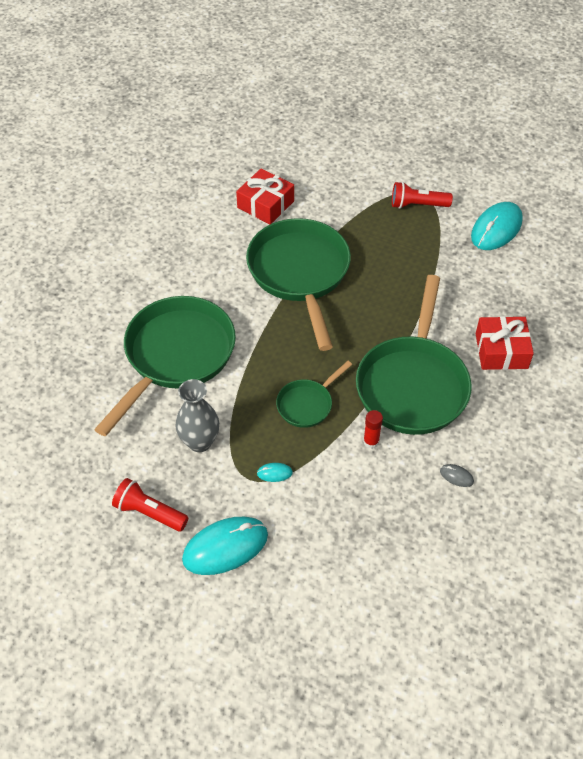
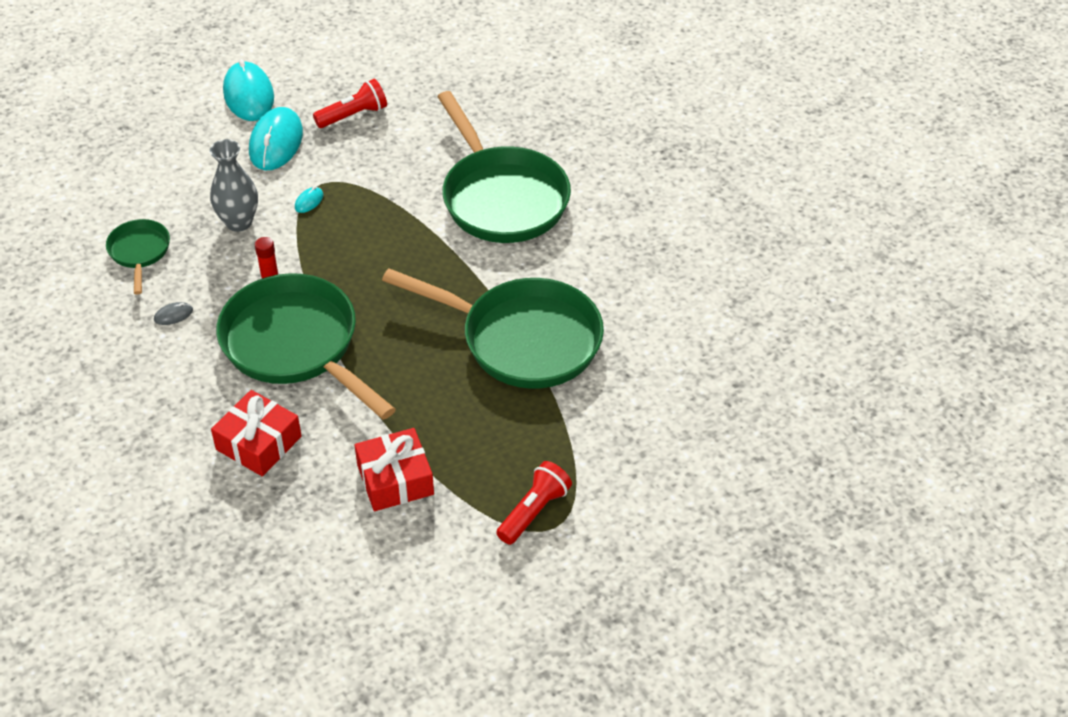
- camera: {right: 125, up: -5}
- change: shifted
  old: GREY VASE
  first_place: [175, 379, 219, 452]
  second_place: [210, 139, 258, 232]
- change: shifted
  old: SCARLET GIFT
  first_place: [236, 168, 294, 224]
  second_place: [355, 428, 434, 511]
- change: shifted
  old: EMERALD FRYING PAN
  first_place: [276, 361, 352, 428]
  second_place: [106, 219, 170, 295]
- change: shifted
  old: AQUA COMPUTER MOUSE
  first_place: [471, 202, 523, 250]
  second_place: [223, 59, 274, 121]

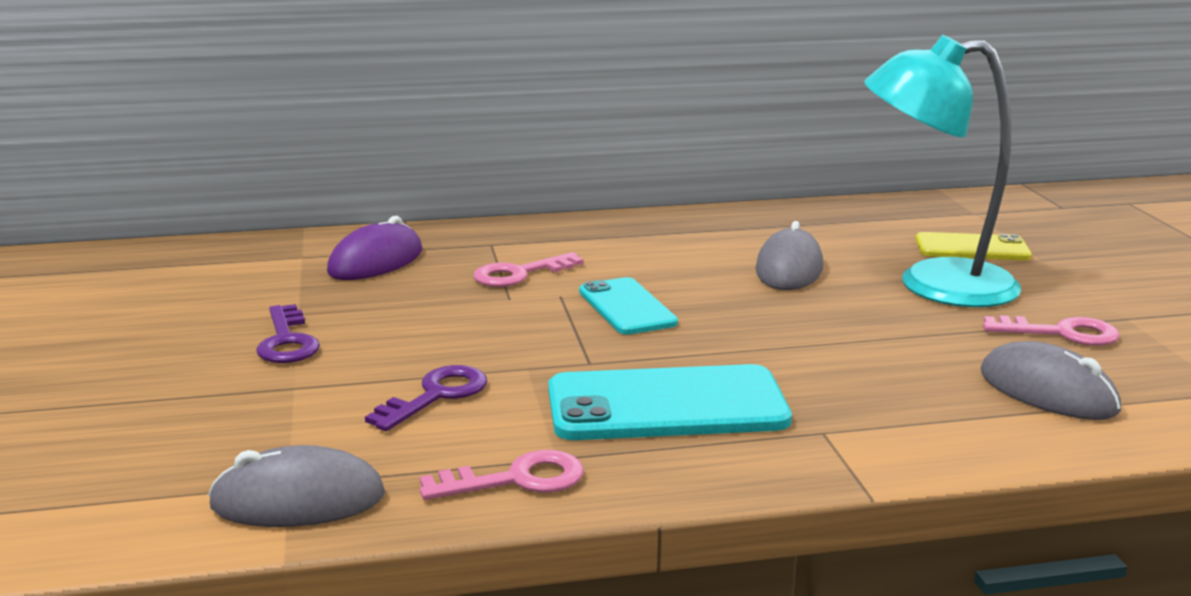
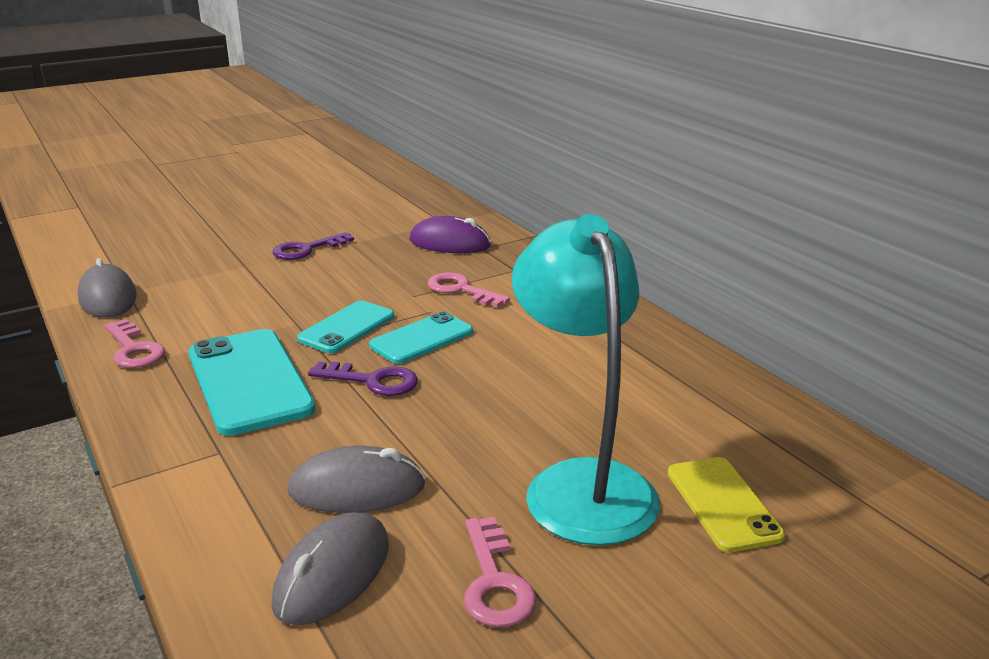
- camera: {right: 70, up: 5}
- change: new
  new: AQUA SMARTPHONE
  second_place: [297, 301, 394, 353]
- change: shifted
  old: PURPLE KEY
  first_place: [365, 365, 487, 431]
  second_place: [308, 361, 418, 396]
- change: shifted
  old: GREY COMPUTER MOUSE
  first_place: [755, 221, 823, 290]
  second_place: [288, 446, 426, 513]

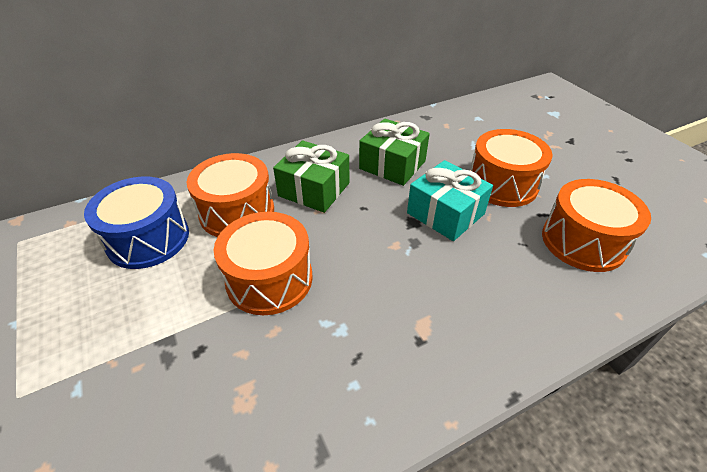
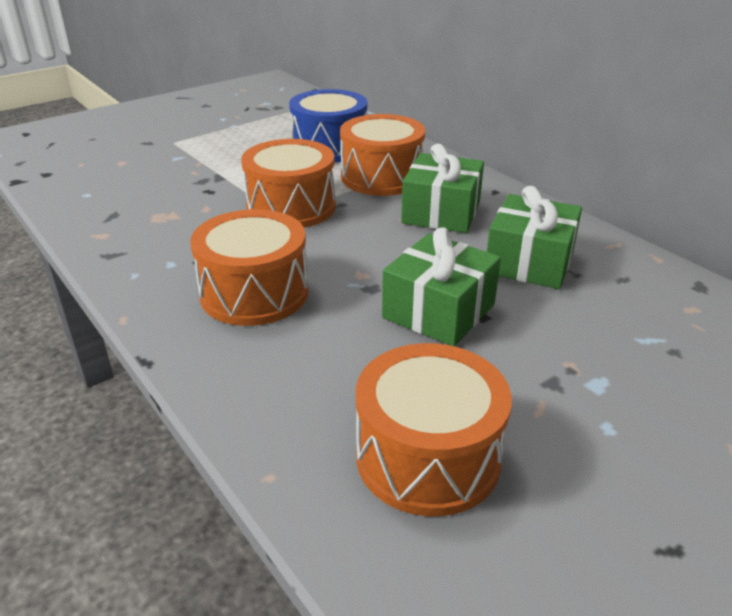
- camera: {right: 80, up: -10}
- change: shifted
  old: ORANGE-COLOURED DRUM
  first_place: [470, 129, 553, 207]
  second_place: [190, 209, 309, 326]
- change: repainted
  old: AQUA GIFT
  new: EMERALD GIFT
  first_place: [407, 160, 493, 241]
  second_place: [382, 227, 501, 347]

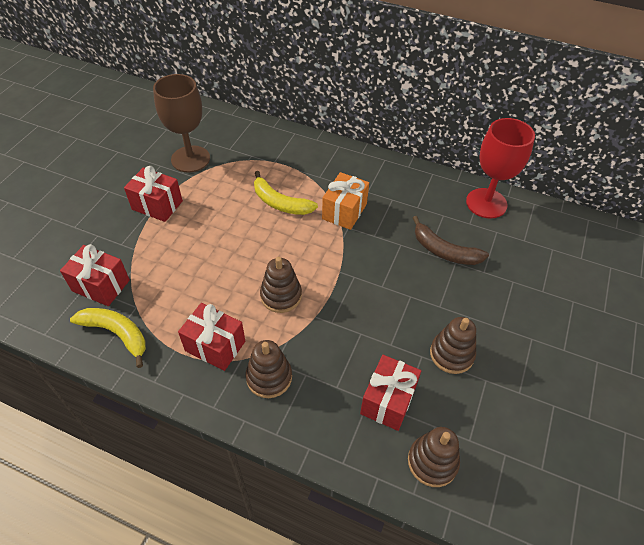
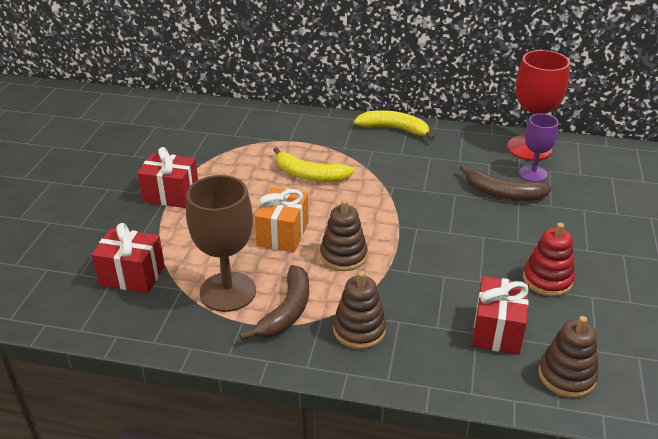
- camera: {right: -10, up: -15}
- change: new
  new: PURPLE CHALICE
  second_place: [519, 114, 559, 182]
- change: shifted
  old: BRIGHT YELLOW BANANA FRUIT
  first_place: [70, 308, 146, 368]
  second_place: [354, 110, 435, 140]
- change: shifted
  old: RUSSET CHALICE
  first_place: [153, 74, 210, 173]
  second_place: [186, 175, 256, 312]
- change: shifted
  old: ORANGE-COLOURED GIFT
  first_place: [322, 172, 369, 230]
  second_place: [254, 187, 308, 252]
- change: swapped
  old: SCARLET GIFT
  new: RUSSET BANANA FRUIT
  first_place: [178, 303, 245, 371]
  second_place: [239, 265, 309, 340]
- change: repainted
  old: RUSSET RING STACKER
  new: SCARLET RING STACKER
  first_place: [430, 317, 476, 374]
  second_place: [523, 223, 575, 296]

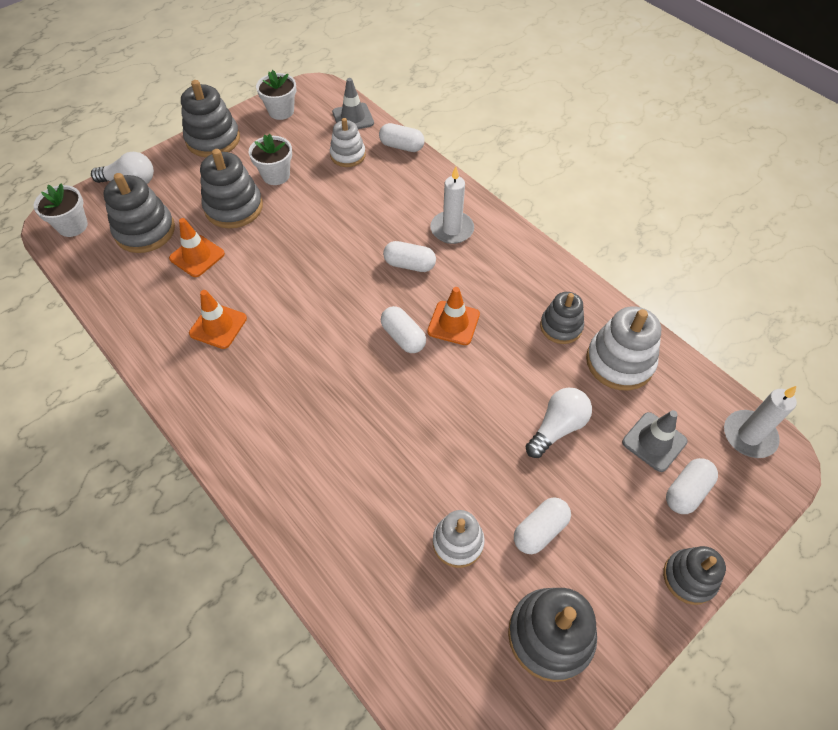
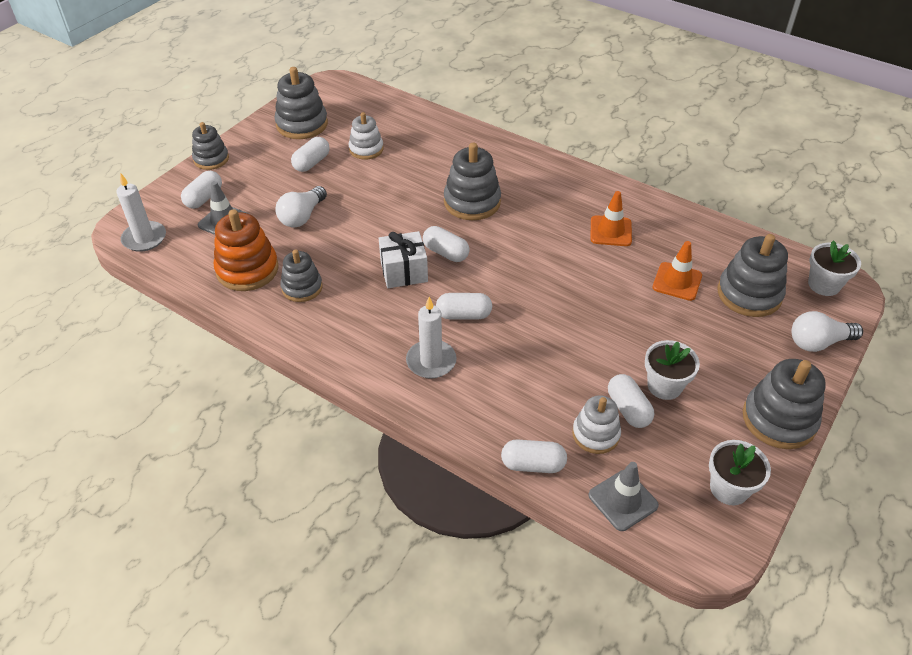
- camera: {right: 165, up: -10}
- change: new
  new: PURE WHITE PILL
  second_place: [608, 374, 654, 428]
- change: shifted
  old: GREY RING STACKER
  first_place: [200, 149, 263, 228]
  second_place: [444, 143, 501, 220]
- change: swapped
  old: ORANGE-COLOURED SAFETY CONE
  new: PURE WHITE GIFT
  first_place: [427, 287, 480, 345]
  second_place: [379, 231, 428, 288]
- change: repainted
  old: PURE WHITE RING STACKER
  new: ORANGE-COLOURED RING STACKER
  first_place: [586, 306, 662, 391]
  second_place: [214, 209, 279, 291]

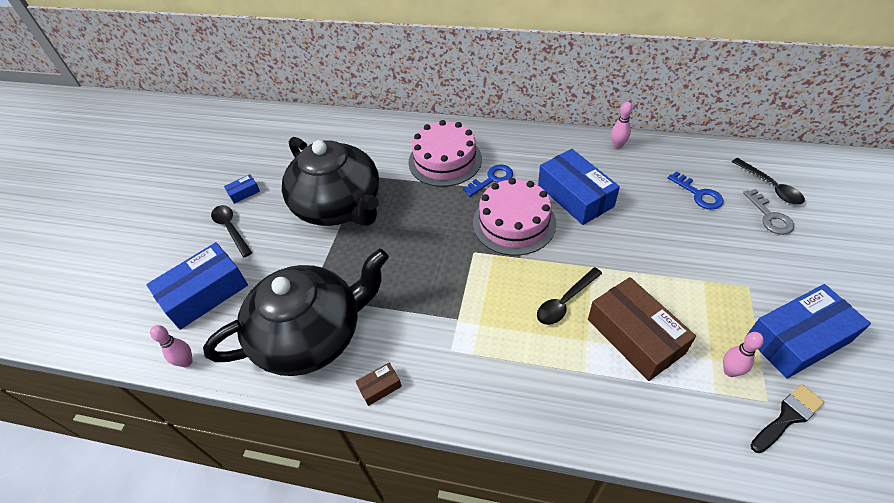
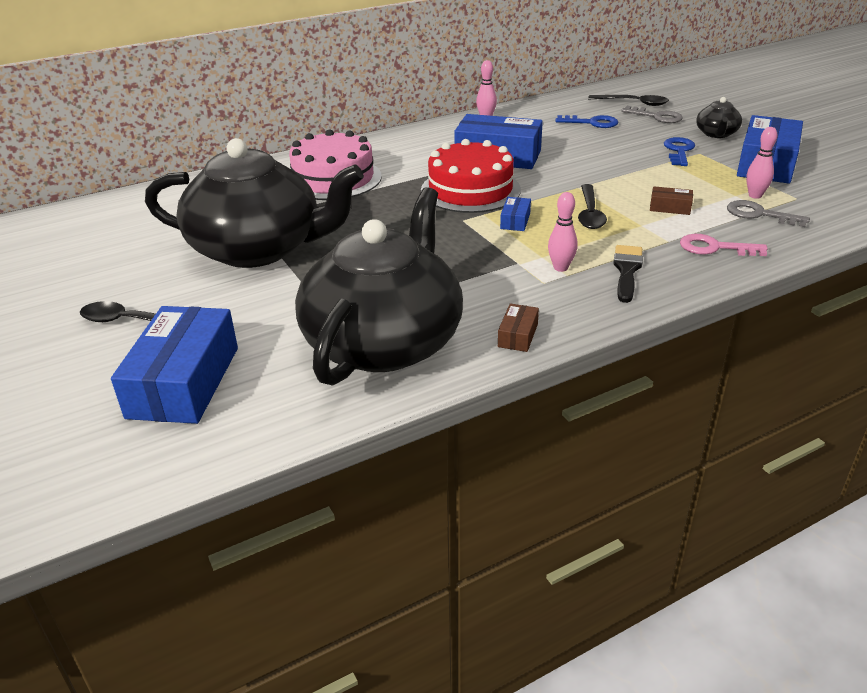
- camera: {right: -45, up: -15}
- change: new
  new: ROSE-PINK KEY
  second_place: [680, 234, 768, 256]
- change: new
  new: BLACK TEAPOT
  second_place: [696, 97, 742, 138]
- change: new
  new: GREY KEY
  second_place: [727, 200, 810, 227]
- change: shifted
  old: ROSE-PINK BOWLING PIN
  first_place: [150, 325, 193, 367]
  second_place: [548, 192, 577, 272]
- change: shifted
  old: ROYAL BLUE PACKAGE
  first_place: [224, 174, 260, 204]
  second_place: [500, 197, 531, 231]
- change: shifted
  old: ROYAL BLUE KEY
  first_place: [463, 164, 513, 197]
  second_place: [664, 137, 695, 166]
- change: shifted
  old: BLACK PAINT BRUSH
  first_place: [751, 384, 824, 453]
  second_place: [613, 245, 643, 303]
- change: repainted
  old: ROSE-PINK CAKE
  new: SCARLET CAKE
  first_place: [473, 178, 556, 256]
  second_place: [421, 139, 521, 213]
- change: scaled
  old: RUSSET PACKAGE
  first_place: [588, 277, 696, 381]
  second_place: [650, 186, 693, 215]
  factor: 0.44

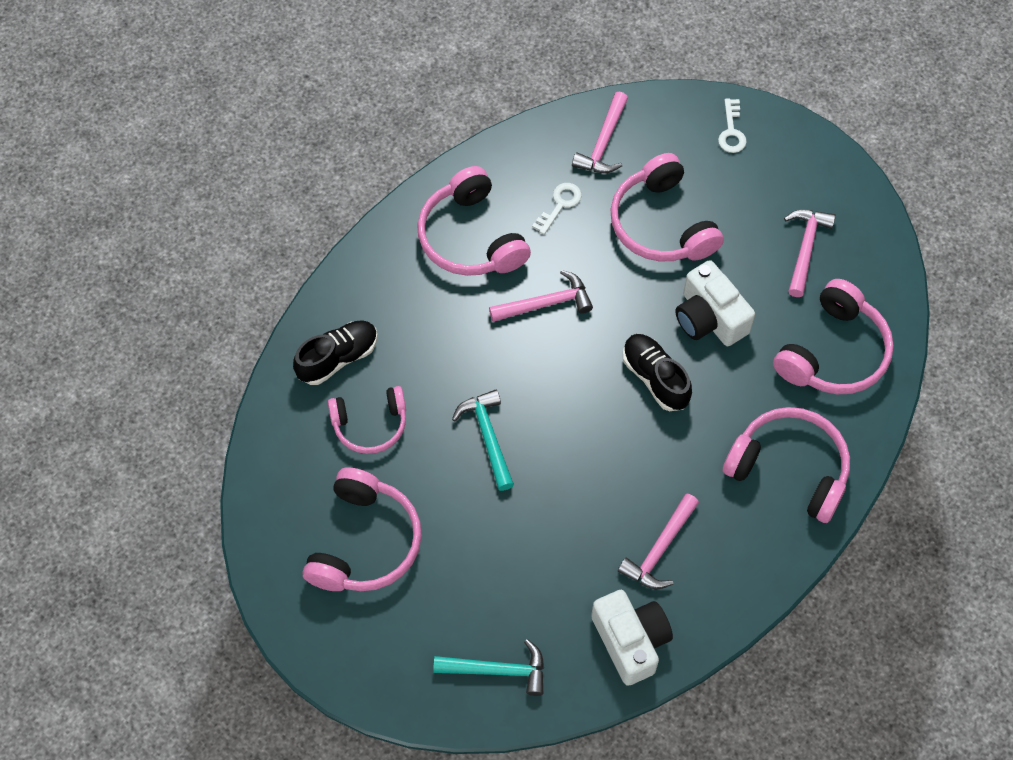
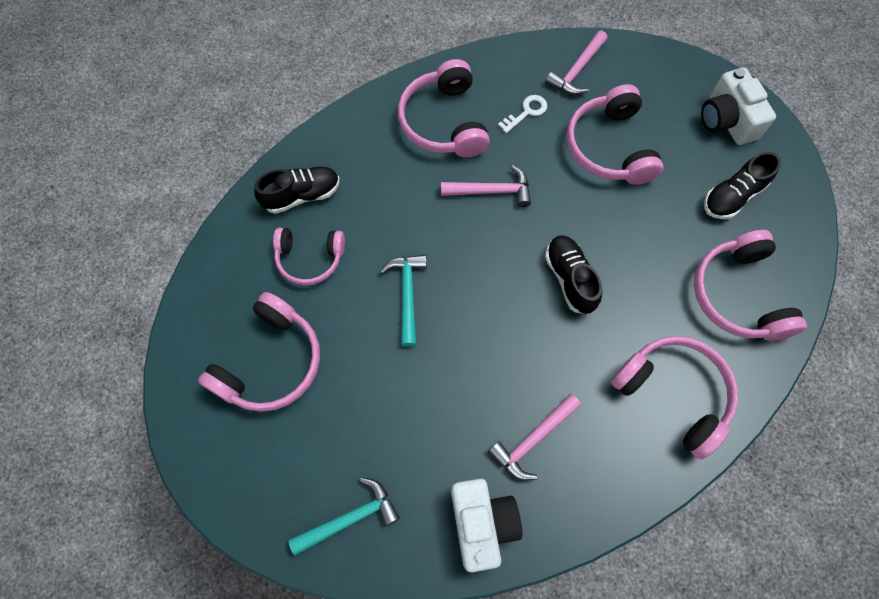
- camera: {right: 15, up: 5}
- change: gone
  old: PURE WHITE KEY
  first_place: [718, 98, 747, 153]
- change: shifted
  old: PURE WHITE CAMERA
  first_place: [675, 260, 755, 346]
  second_place: [701, 68, 776, 145]
- change: swapped
  old: ROSE-PINK CLAW HAMMER
  new: BLACK SHOE
  first_place: [784, 210, 836, 297]
  second_place: [704, 152, 781, 219]
- change: rotated
  old: AQUA CLAW HAMMER
  first_place: [433, 639, 544, 696]
  second_place: [288, 477, 400, 556]
  degrees: -45
- change: rotated
  old: ROSE-PINK OVER-EAR HEADPHONES
  first_place: [773, 279, 894, 394]
  second_place: [694, 230, 807, 341]
  degrees: 120

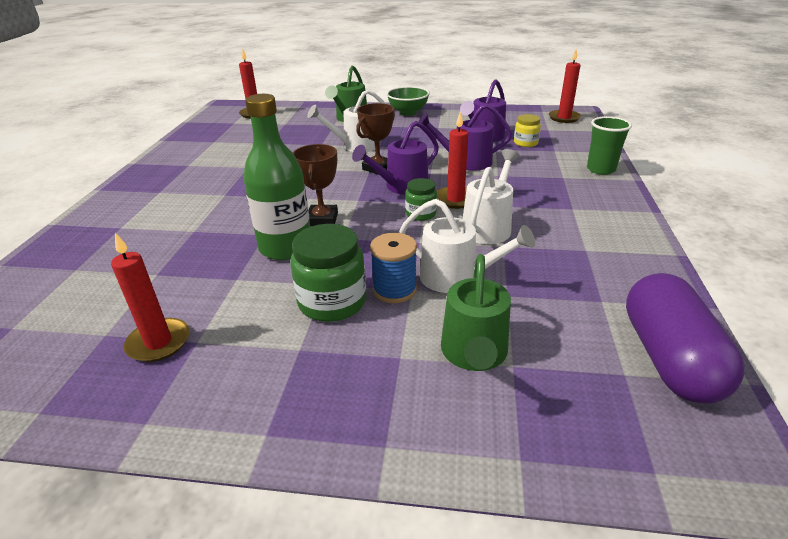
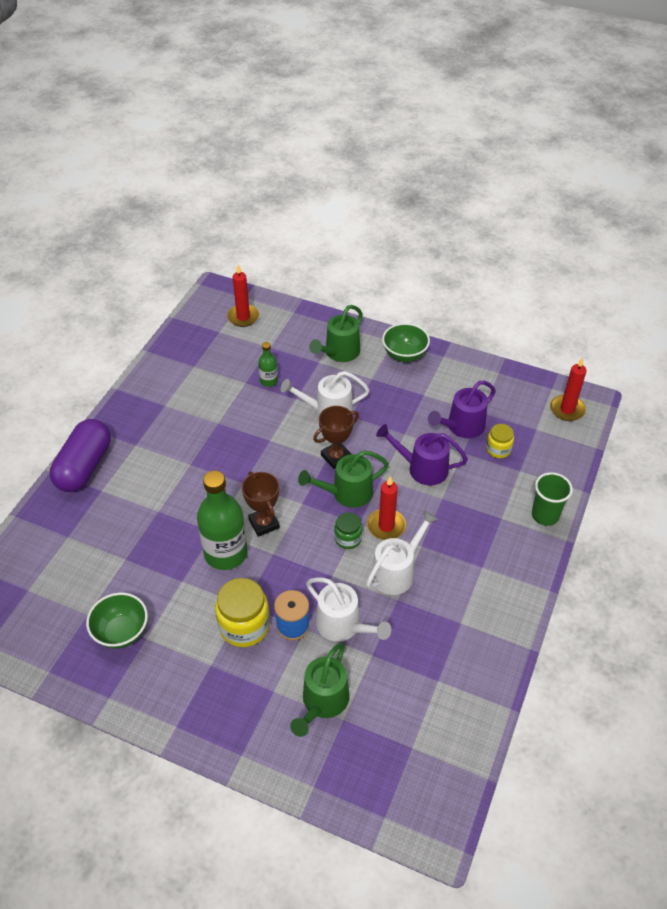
- camera: {right: 15, up: 15}
- change: new
  new: EMERALD BOTTLE
  second_place: [258, 342, 278, 387]
- change: shifted
  old: PURPLE PILL
  first_place: [626, 273, 744, 404]
  second_place: [50, 419, 111, 492]
- change: swapped
  old: SCARLET CANDLE
  new: EMERALD BOWL
  first_place: [111, 233, 189, 362]
  second_place: [86, 593, 148, 649]
- change: repainted
  old: EMERALD PRESERVE JAR
  new: BRIGHT YELLOW PRESERVE JAR
  first_place: [290, 224, 366, 322]
  second_place: [215, 578, 270, 647]
- change: repainted
  old: PURPLE WATERING POT
  new: EMERALD WATERING POT
  first_place: [352, 121, 439, 194]
  second_place: [298, 451, 389, 508]
- change: rotated
  old: RUSSET TROPHY
  first_place: [293, 144, 338, 226]
  second_place: [242, 472, 280, 537]
  degrees: -45

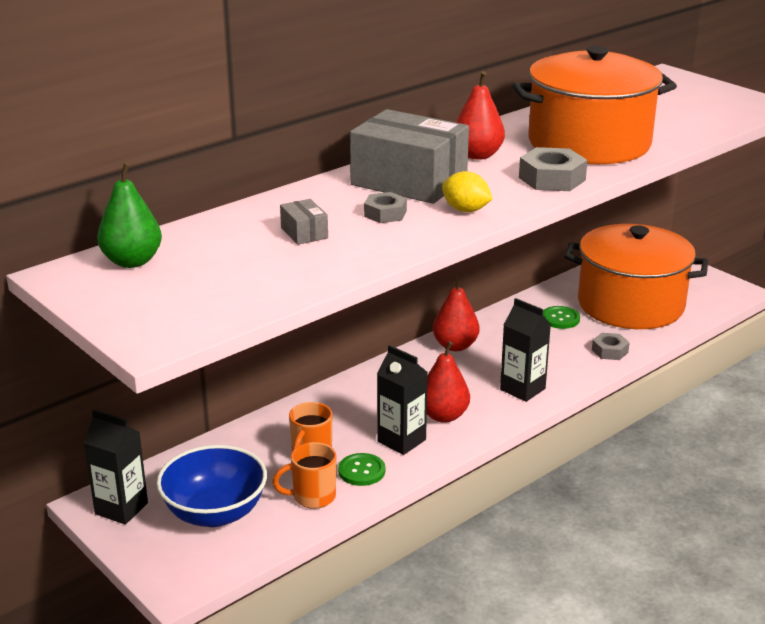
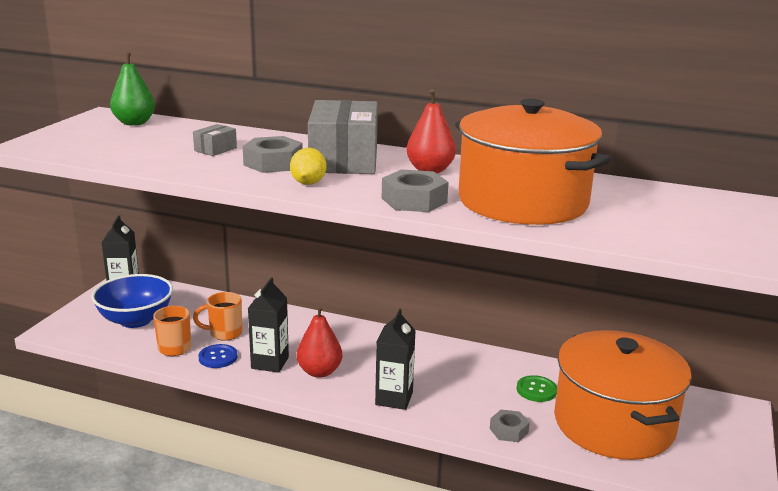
- camera: {right: 60, up: -5}
- change: gone
  old: SCARLET TOY PEAR
  first_place: [433, 275, 480, 351]
- change: repainted
  old: EMERALD SHIRT BUTTON
  new: ROYAL BLUE SHIRT BUTTON
  first_place: [338, 453, 385, 486]
  second_place: [199, 344, 238, 368]
- change: scaled
  old: GREY NUT
  first_place: [364, 192, 407, 223]
  second_place: [243, 136, 303, 173]
  factor: 1.59

